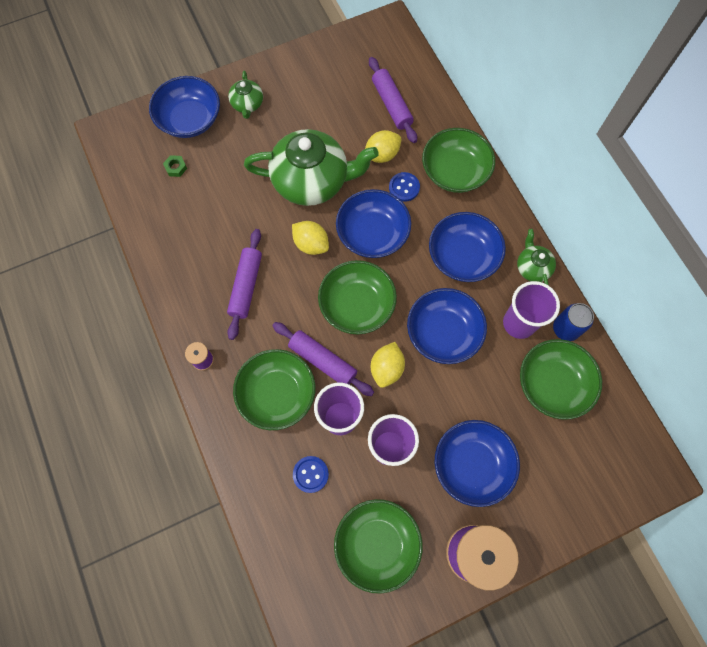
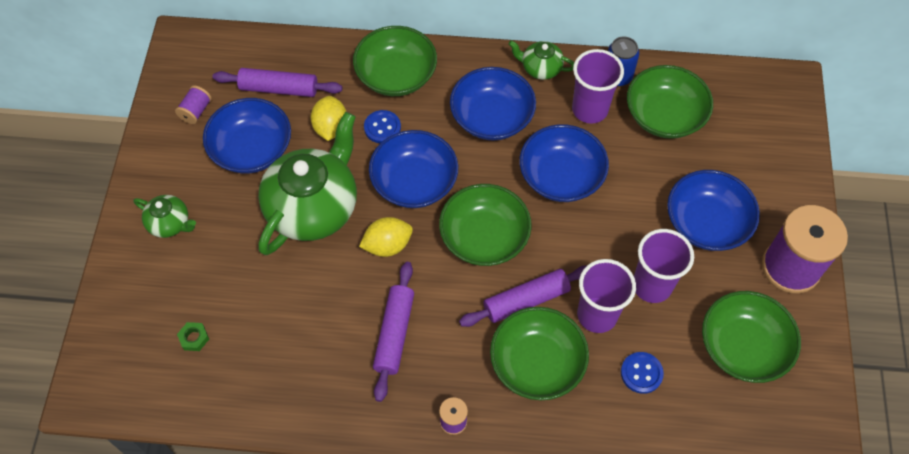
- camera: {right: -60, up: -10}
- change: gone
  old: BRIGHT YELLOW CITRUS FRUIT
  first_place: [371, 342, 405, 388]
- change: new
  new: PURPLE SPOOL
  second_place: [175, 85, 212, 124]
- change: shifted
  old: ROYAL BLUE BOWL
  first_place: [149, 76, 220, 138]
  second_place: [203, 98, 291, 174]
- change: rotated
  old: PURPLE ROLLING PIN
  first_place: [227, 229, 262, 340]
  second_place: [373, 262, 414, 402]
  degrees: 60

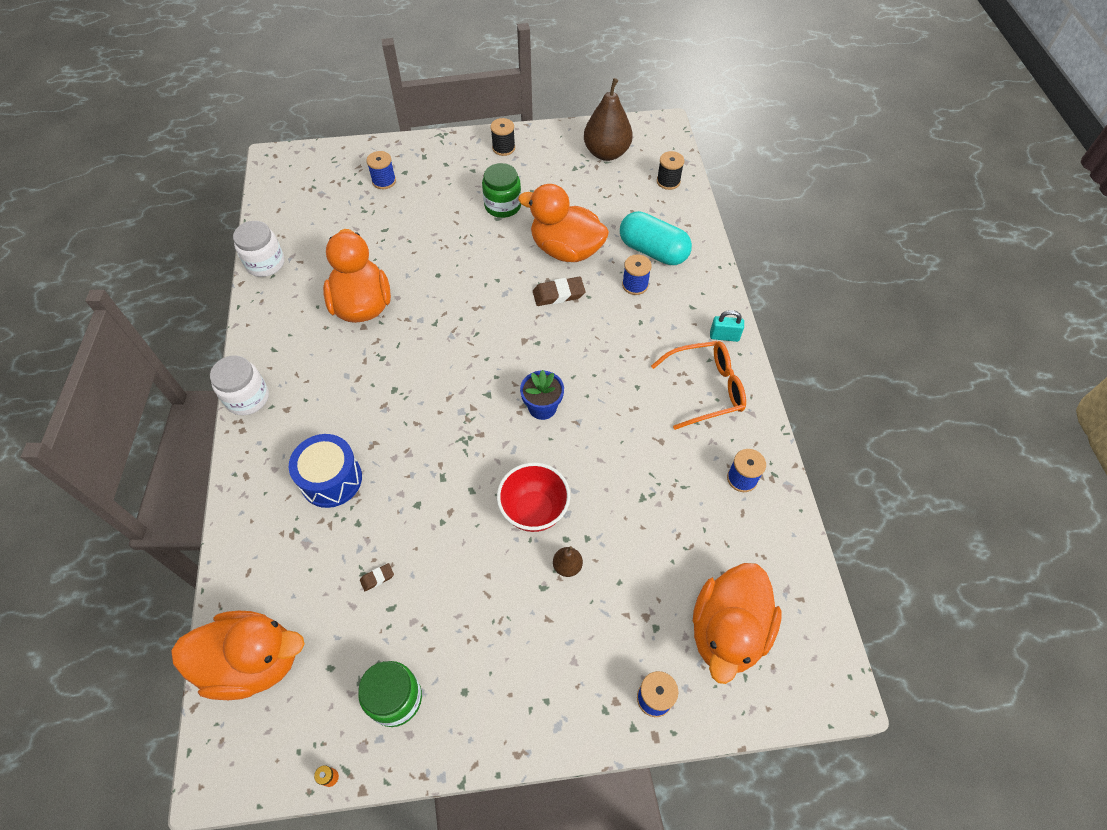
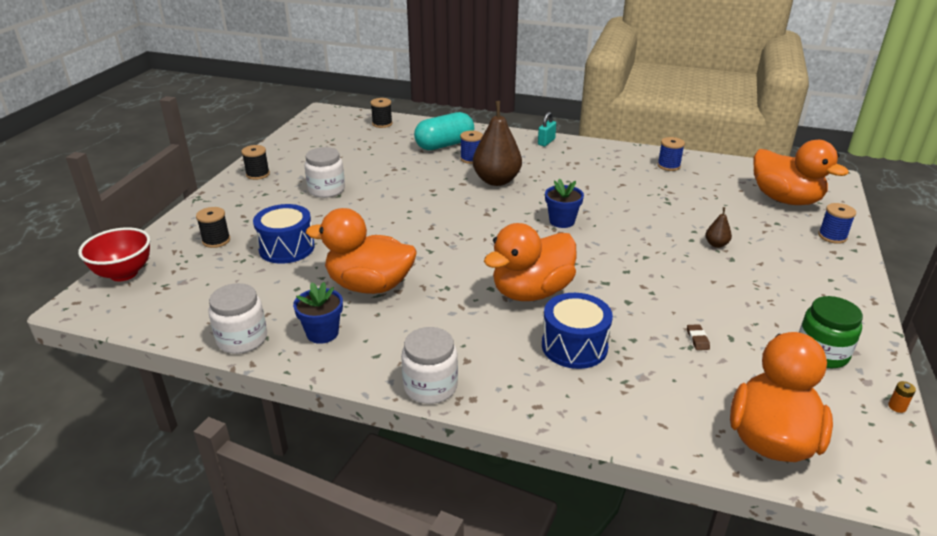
- camera: {right: -65, up: -25}
- change: gone
  old: RUSSET GUM ERASER
  first_place: [533, 277, 586, 306]
- change: gone
  old: ORANGE-COLOURED EYEGLASSES
  first_place: [651, 341, 746, 430]
- change: new
  new: ROYAL BLUE DRUM
  second_place: [253, 204, 315, 264]
- change: new
  new: ROYAL BLUE FLOWER POT
  second_place: [293, 282, 343, 344]
- change: shifted
  old: SCARLET BOWL
  first_place: [497, 463, 570, 532]
  second_place: [78, 227, 150, 281]
- change: shifted
  old: ORANGE-COLOURED TOY DUCK
  first_place: [518, 184, 609, 262]
  second_place: [484, 223, 577, 301]
- change: shifted
  old: RUSSET TOY PEAR
  first_place: [584, 78, 633, 161]
  second_place: [473, 101, 522, 186]
- change: repainted
  old: ROYAL BLUE SPOOL
  new: BLACK SPOOL
  first_place: [366, 151, 396, 189]
  second_place: [196, 207, 230, 248]
- change: repainted
  old: EMERALD PRESERVE JAR
  new: PURE WHITE PRESERVE JAR
  first_place: [482, 163, 521, 218]
  second_place: [304, 147, 345, 198]

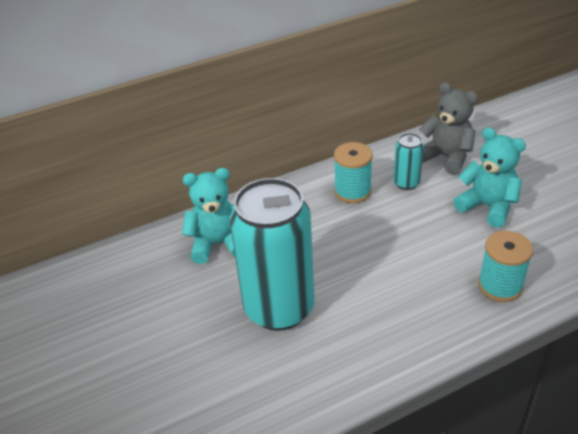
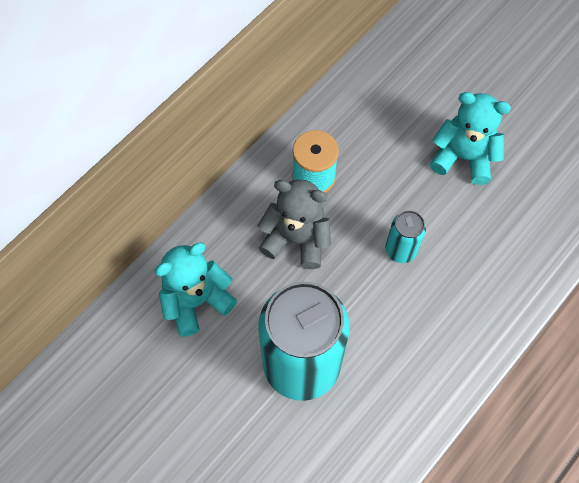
- camera: {right: -25, up: 25}
- change: gone
  old: AQUA SPOOL
  first_place: [478, 231, 533, 302]
- change: shifted
  old: AQUA TIN
  first_place: [393, 133, 424, 190]
  second_place: [385, 210, 426, 263]
- change: shifted
  old: GREY TEDDY
  first_place: [419, 82, 478, 175]
  second_place: [257, 179, 331, 269]

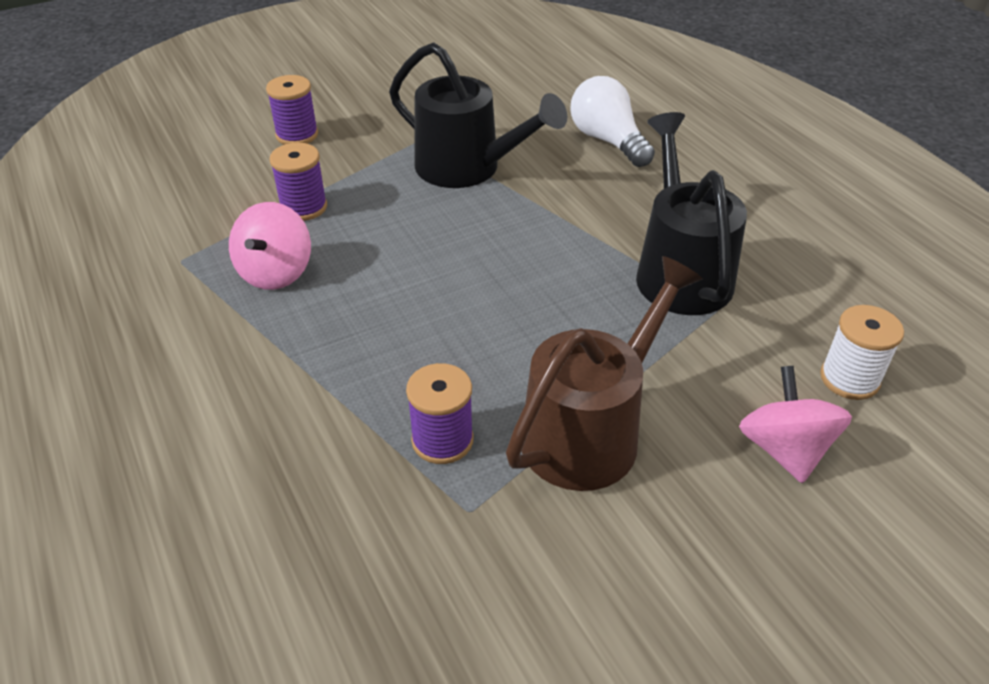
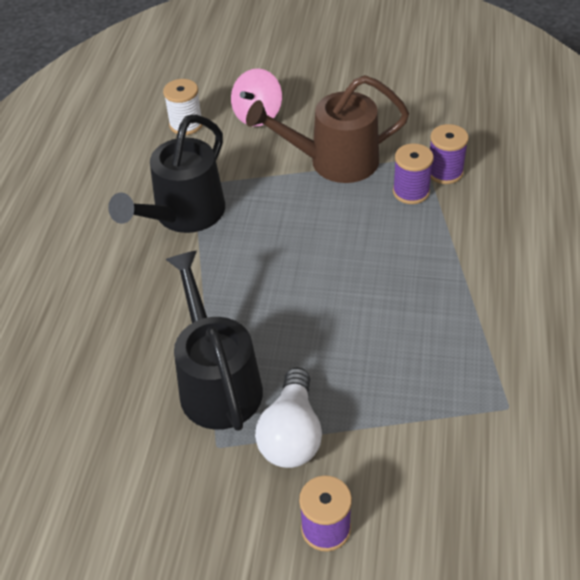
- camera: {right: -140, up: 5}
- change: gone
  old: ROSE-PINK WHIRLIGIG
  first_place: [229, 202, 311, 290]
- change: shifted
  old: PURPLE SPOOL
  first_place: [270, 143, 327, 221]
  second_place: [430, 124, 469, 184]
- change: shifted
  old: PURE WHITE BULB
  first_place: [570, 76, 655, 167]
  second_place: [255, 368, 322, 468]

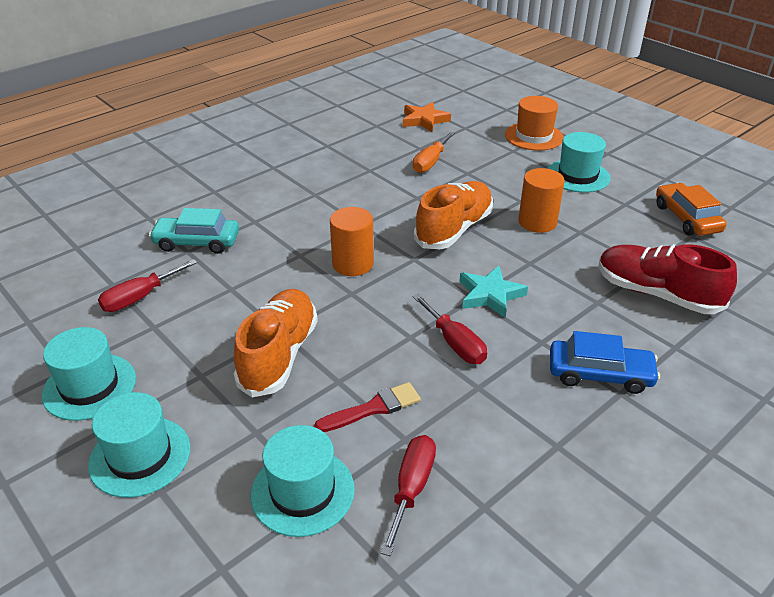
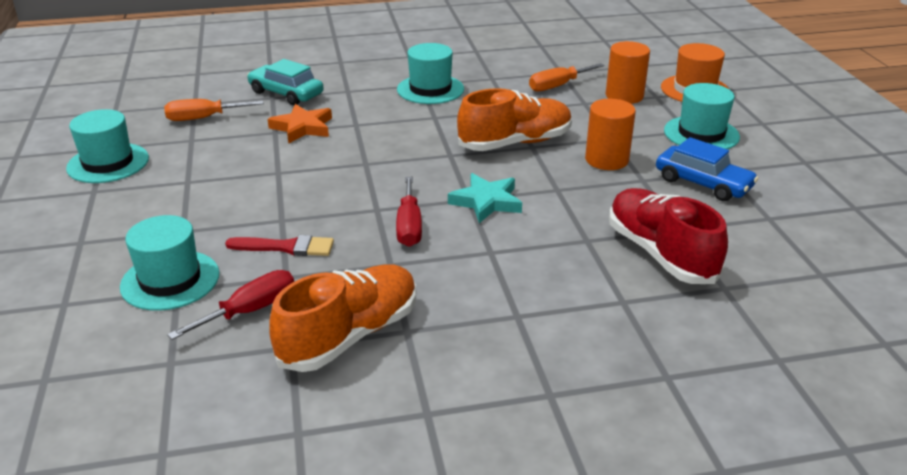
- camera: {right: 30, up: -5}
- change: gone
  old: ORANGE-COLOURED CAR
  first_place: [656, 183, 727, 236]
- change: shifted
  old: AQUA TALL HAT
  first_place: [88, 392, 190, 498]
  second_place: [397, 43, 464, 104]
- change: shifted
  old: ORANGE-COLOURED SHOE
  first_place: [234, 289, 318, 397]
  second_place: [269, 264, 416, 372]
- change: shifted
  old: ORANGE-COLOURED CYLINDER SHAPE
  first_place: [330, 207, 374, 276]
  second_place: [606, 41, 650, 104]
- change: shifted
  old: ORANGE-COLOURED STAR
  first_place: [403, 102, 451, 132]
  second_place: [268, 104, 332, 144]
- change: shifted
  old: ROYAL BLUE CAR
  first_place: [550, 331, 660, 394]
  second_place: [656, 137, 758, 201]
- change: repainted
  old: SCARLET SCREWDRIVER
  new: ORANGE-COLOURED SCREWDRIVER
  first_place: [98, 259, 197, 312]
  second_place: [164, 99, 264, 121]

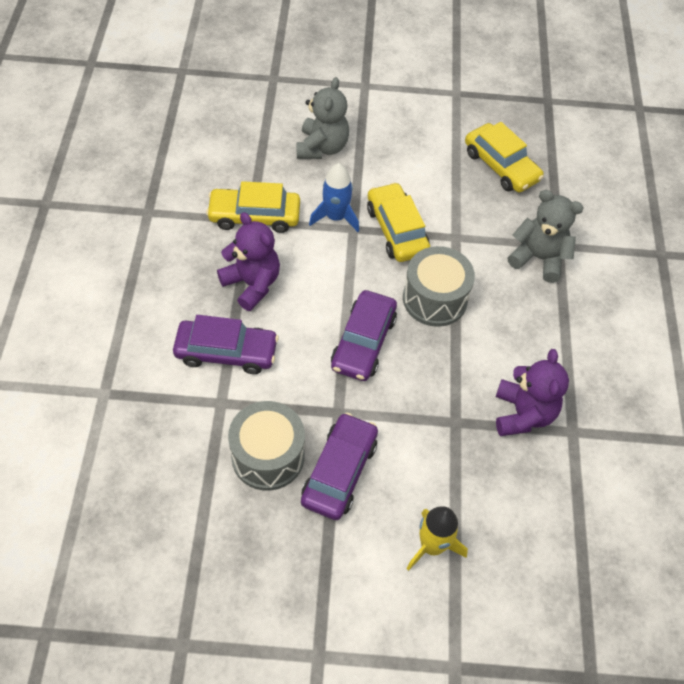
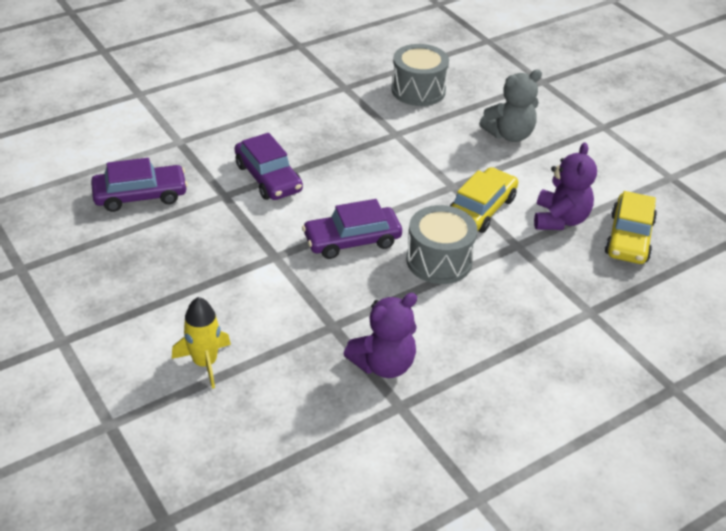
- camera: {right: 55, up: -15}
- change: gone
  old: BRIGHT YELLOW CAR
  first_place: [206, 181, 300, 233]
- change: gone
  old: ROYAL BLUE TOY ROCKET
  first_place: [309, 163, 359, 232]
- change: gone
  old: GREY TEDDY
  first_place: [508, 190, 584, 283]
- change: shifted
  old: PURPLE TEDDY
  first_place: [217, 212, 280, 311]
  second_place: [534, 142, 597, 230]
- change: shifted
  old: GREY DRUM
  first_place: [228, 401, 305, 491]
  second_place: [391, 44, 449, 106]
- change: shifted
  old: PURPLE CAR
  first_place: [301, 413, 378, 520]
  second_place: [91, 158, 188, 212]

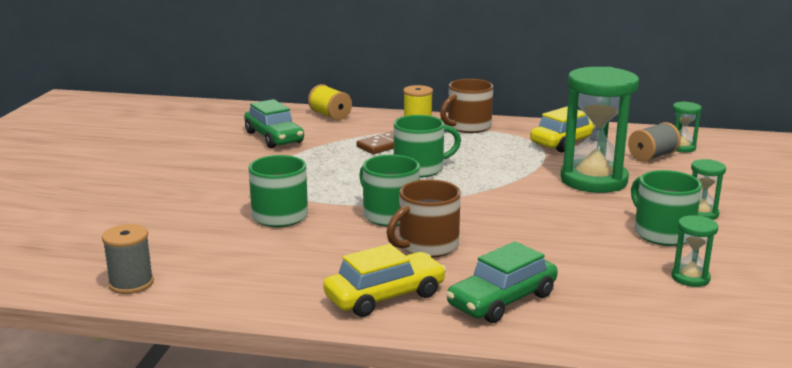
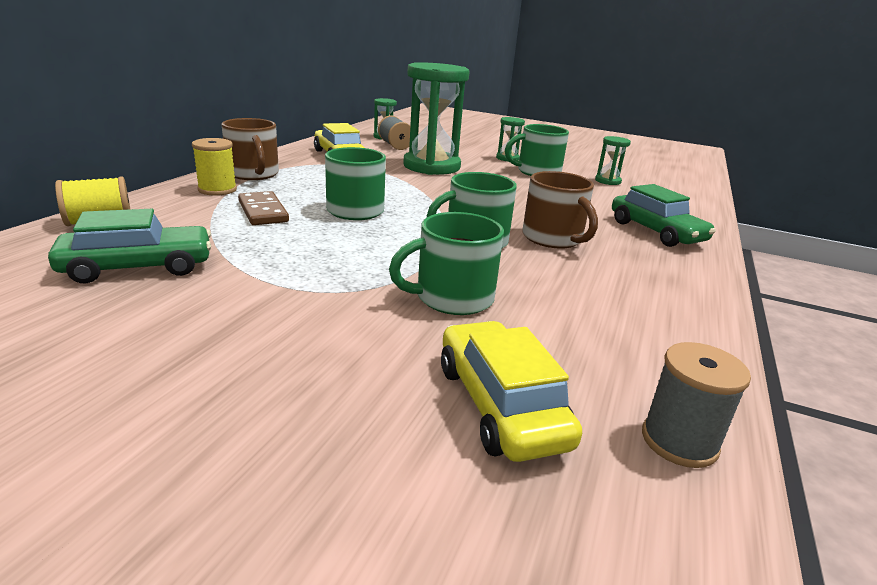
- camera: {right: -80, up: 5}
- change: shifted
  old: BRIGHT YELLOW CAR
  first_place: [323, 244, 446, 317]
  second_place: [441, 321, 582, 462]

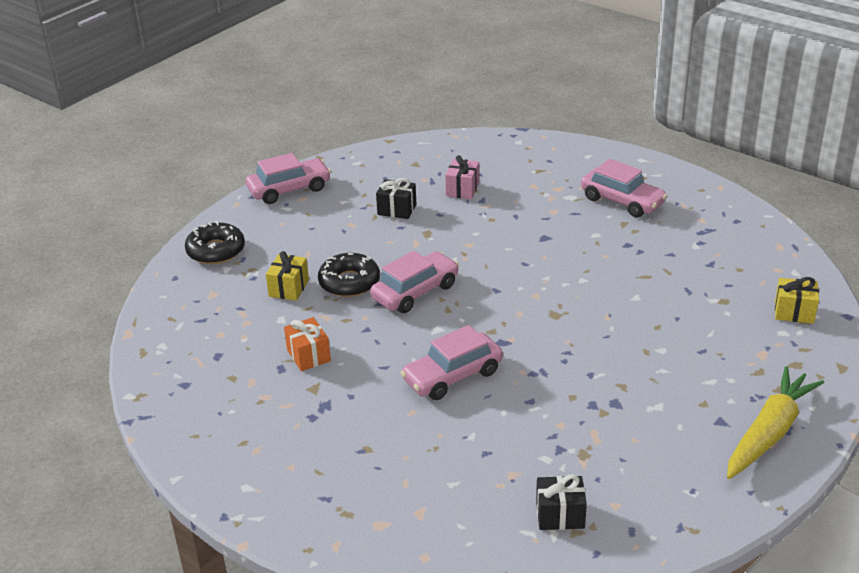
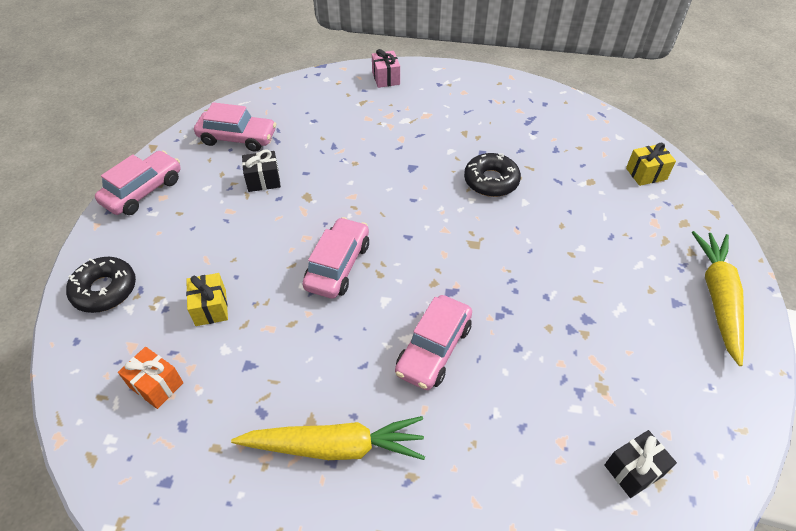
- camera: {right: -30, up: 15}
- change: new
  new: BRIGHT YELLOW CARROT
  second_place: [231, 416, 425, 460]
- change: shifted
  old: ORANGE-COLOURED GIFT
  first_place: [284, 317, 331, 371]
  second_place: [118, 347, 184, 409]
- change: shifted
  old: BLACK GLAZED DONUT
  first_place: [318, 253, 380, 297]
  second_place: [464, 153, 521, 197]
- change: shifted
  old: ROSE-PINK GIFT
  first_place: [445, 155, 479, 199]
  second_place: [372, 49, 400, 88]
- change: shifted
  old: ROSE-PINK CAR
  first_place: [581, 159, 667, 218]
  second_place: [194, 102, 276, 152]

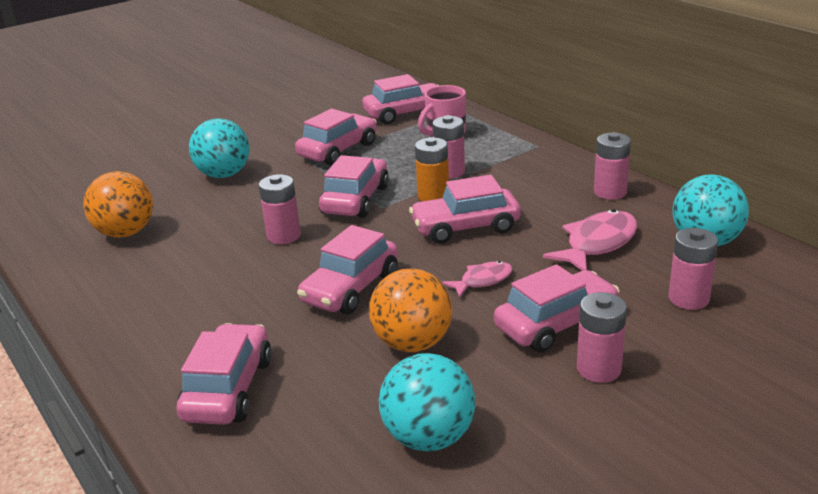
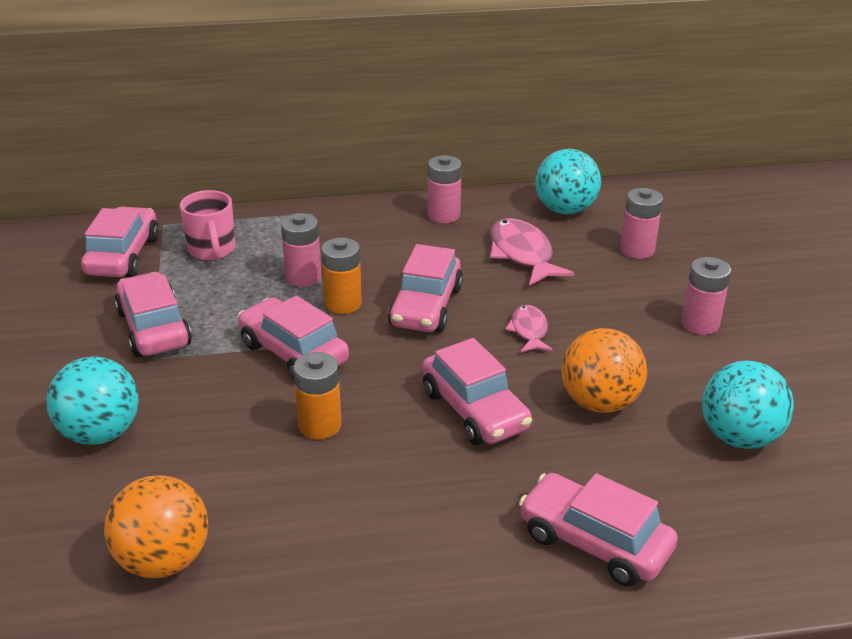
- camera: {right: -65, up: 5}
- change: gone
  old: ROSE-PINK CAR
  first_place: [494, 264, 620, 352]
- change: repainted
  old: ROSE-PINK BATTERY
  new: ORANGE-COLOURED BATTERY
  first_place: [259, 174, 301, 244]
  second_place: [293, 352, 342, 439]

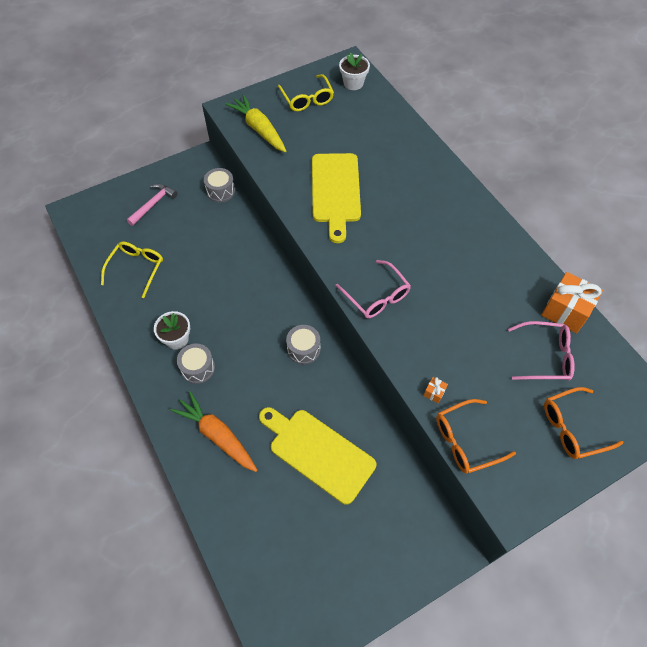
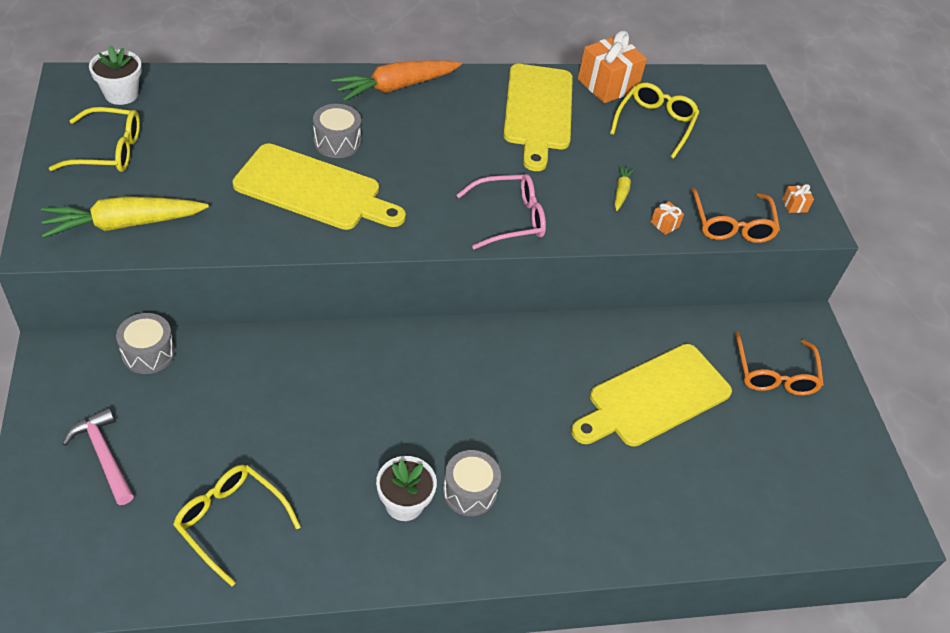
- camera: {right: -75, up: -10}
- change: new
  new: BRIGHT YELLOW CHOPPING BOARD
  second_place: [503, 64, 573, 171]
- change: new
  new: BRIGHT YELLOW CARROT
  second_place: [615, 164, 635, 211]
- change: new
  new: ORANGE-COLOURED GIFT
  second_place: [782, 184, 814, 213]
- change: shifted
  old: ORANGE-COLOURED CARROT
  first_place: [170, 391, 258, 472]
  second_place: [331, 60, 462, 101]
- change: shifted
  old: GREY DRUM
  first_place: [286, 325, 320, 364]
  second_place: [313, 104, 361, 158]
- change: shifted
  old: ORANGE-COLOURED EYEGLASSES
  first_place: [544, 387, 624, 459]
  second_place: [735, 332, 824, 395]
- change: repainted
  old: ROSE-PINK EYEGLASSES
  new: BRIGHT YELLOW EYEGLASSES
  first_place: [508, 321, 575, 381]
  second_place: [610, 83, 699, 159]

